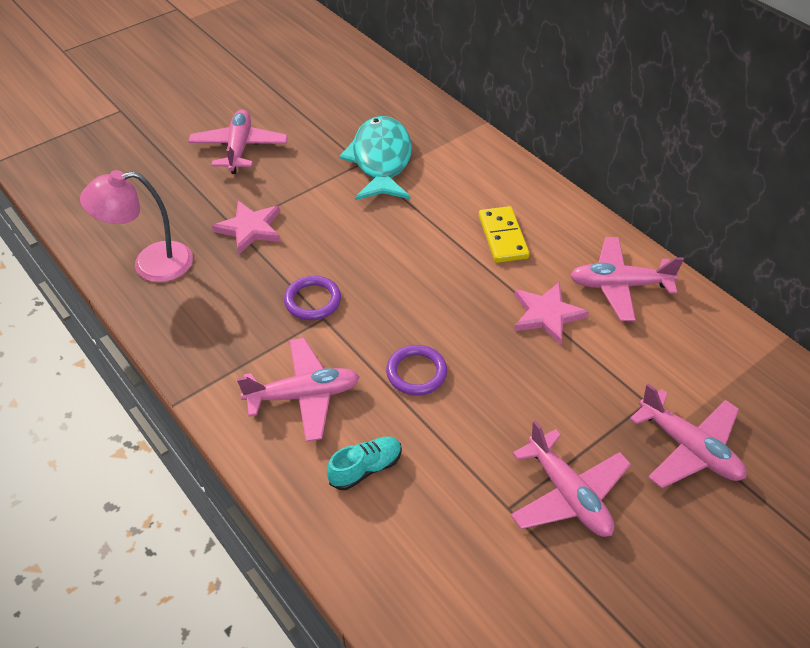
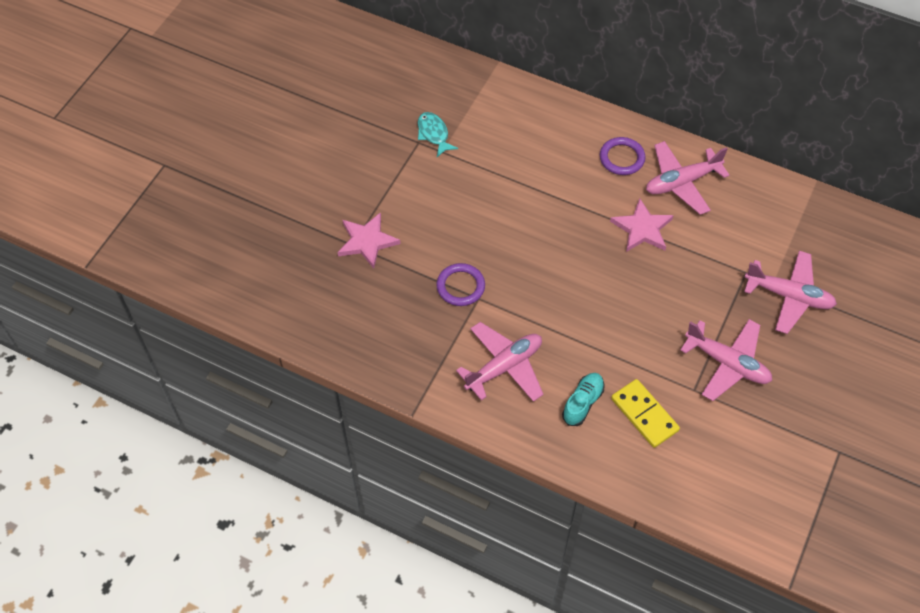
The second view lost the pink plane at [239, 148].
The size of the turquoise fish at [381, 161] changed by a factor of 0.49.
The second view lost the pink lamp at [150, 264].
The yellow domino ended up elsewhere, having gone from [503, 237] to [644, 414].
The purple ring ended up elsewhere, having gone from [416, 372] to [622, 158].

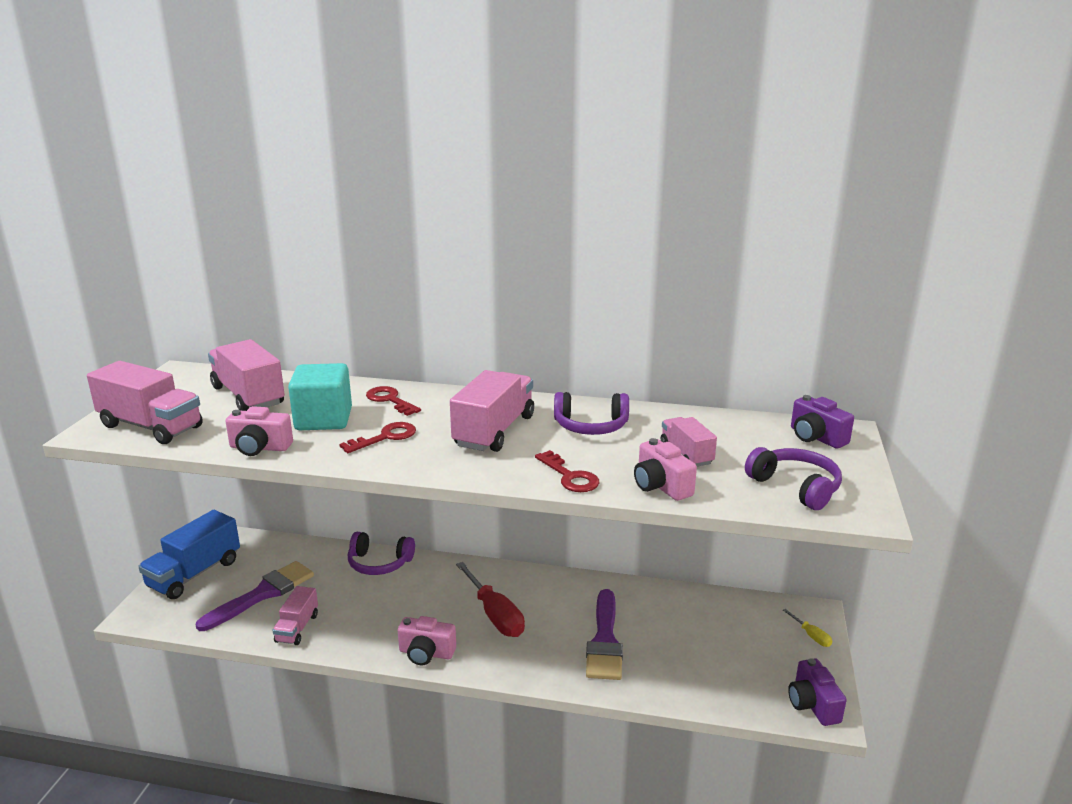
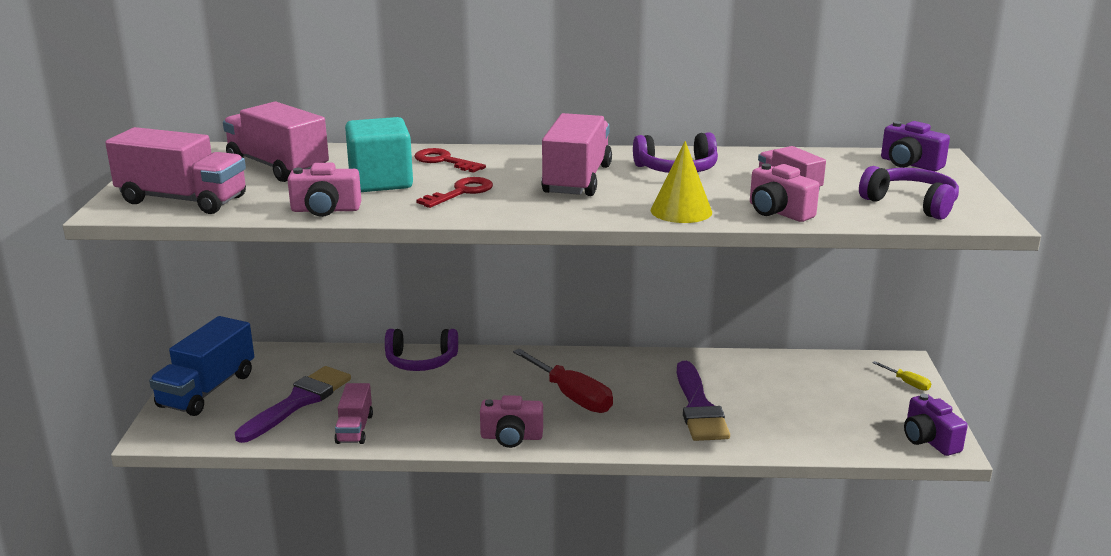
Where the red key stood at [570, 476], the yellow cone came to stand at [681, 211].

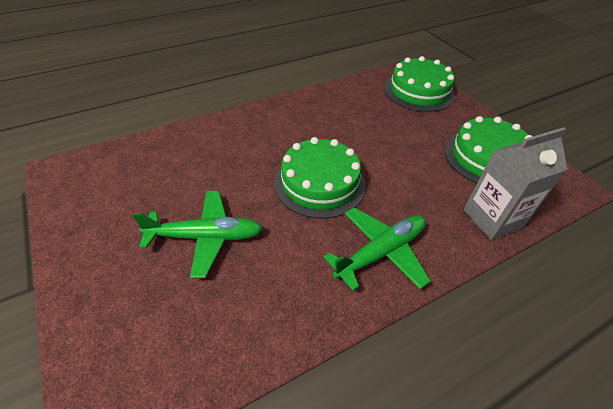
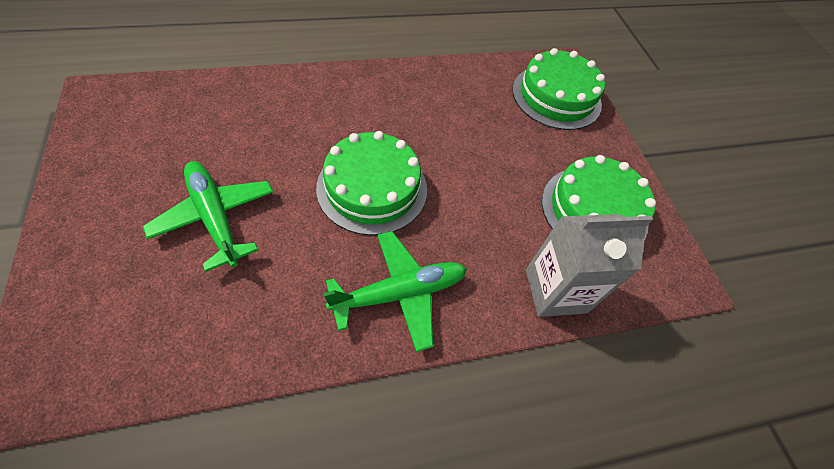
The green plane at [205, 237] ended up facing another way, 135 degrees counterclockwise from before.

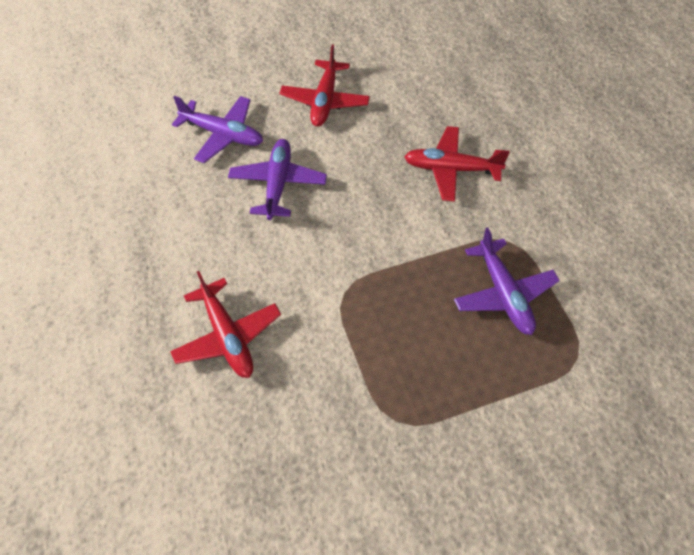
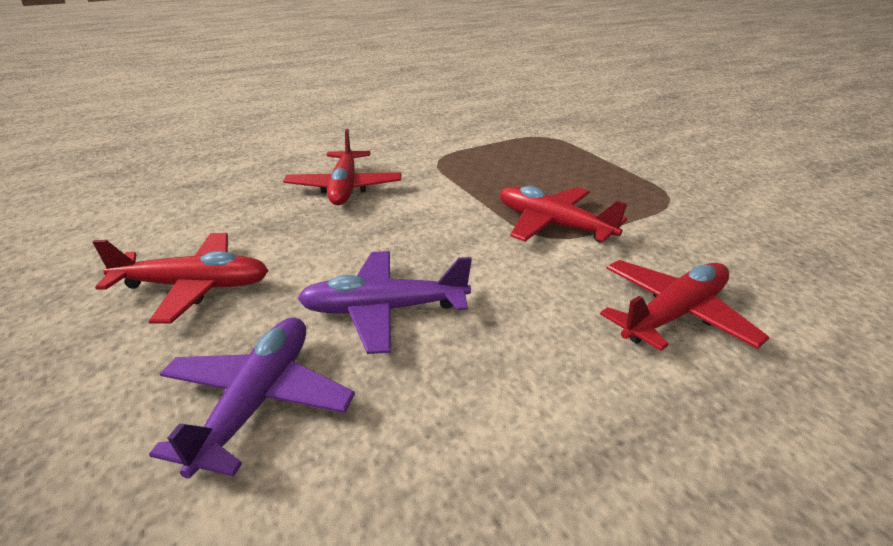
The second view lost the purple plane at [503, 294].
The second view gained the red plane at [553, 225].

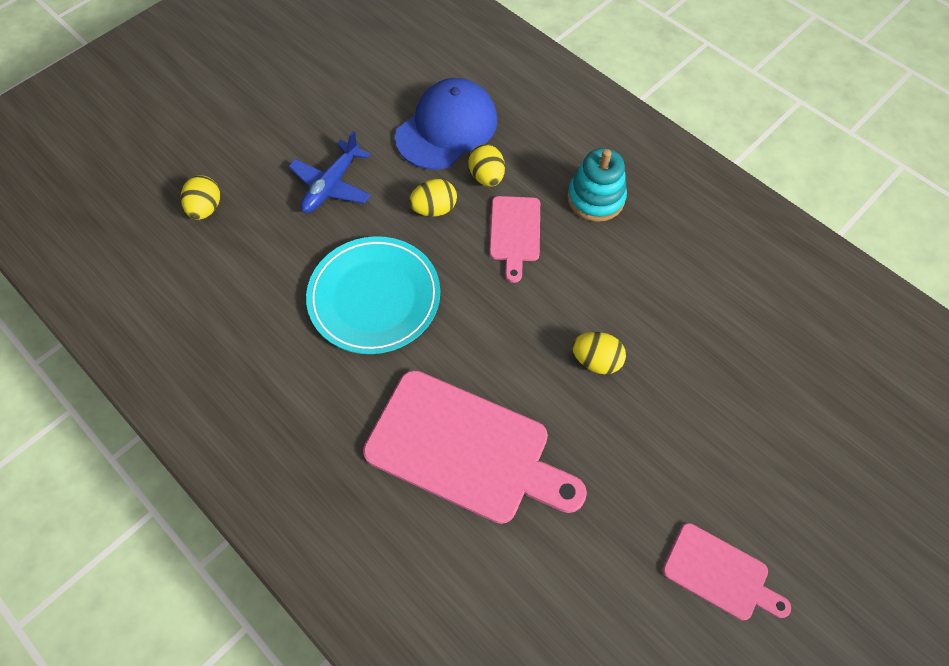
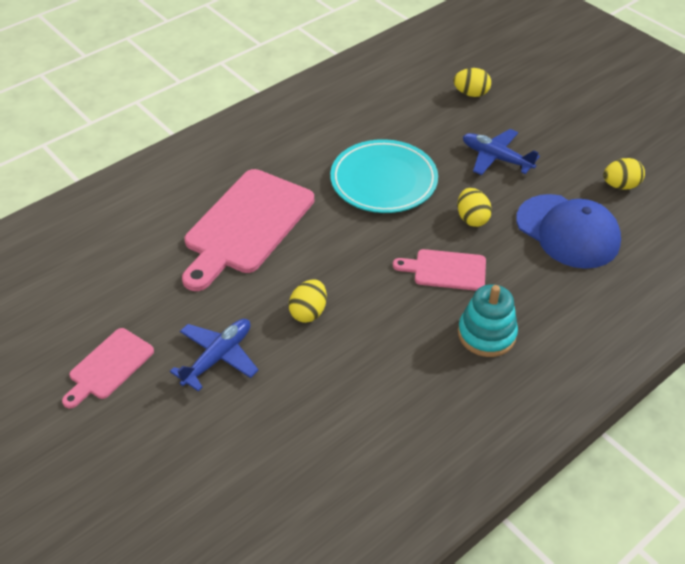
The yellow egg ended up elsewhere, having gone from [486, 177] to [620, 185].
The second view gained the blue plane at [218, 357].

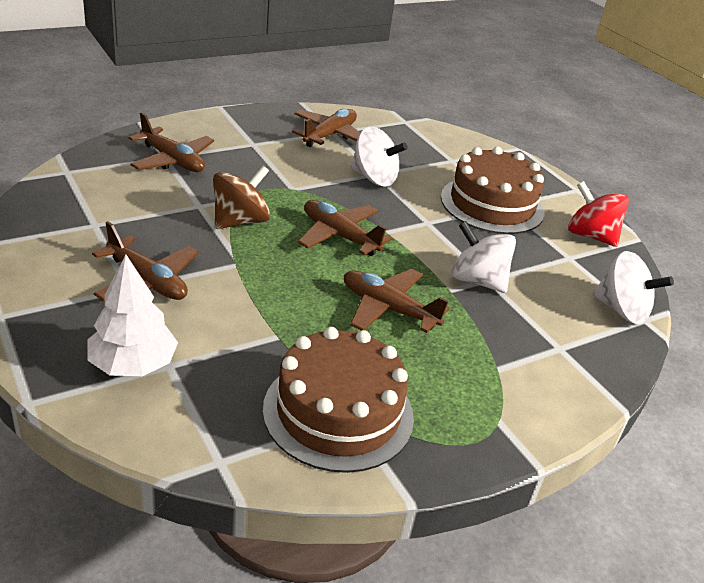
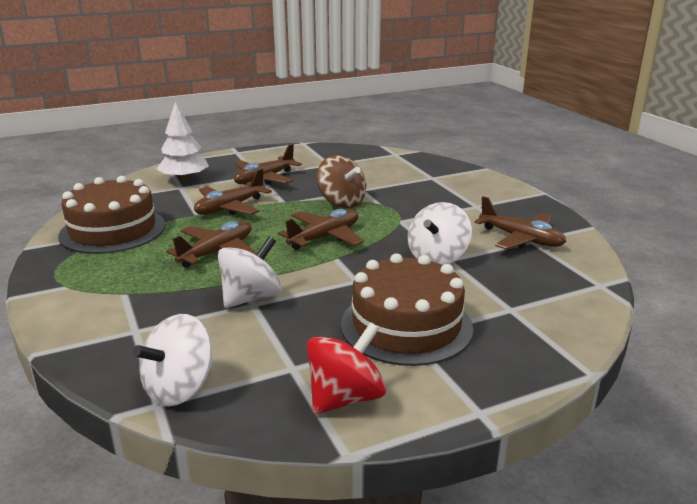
The brown plane ended up elsewhere, having gone from [172, 160] to [230, 208].

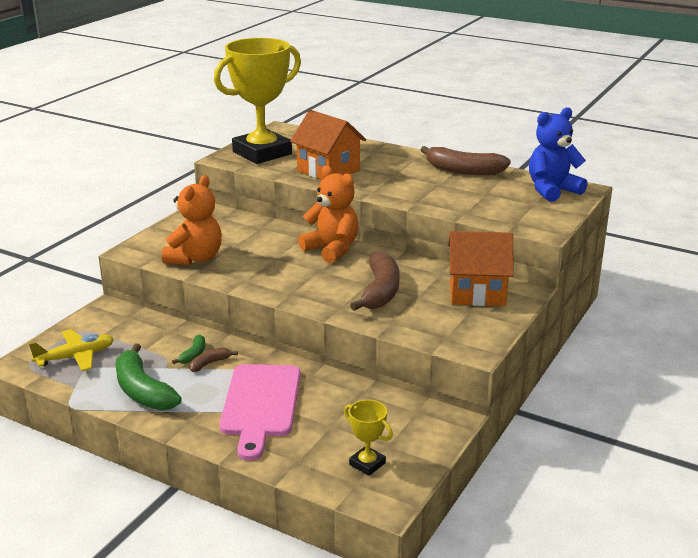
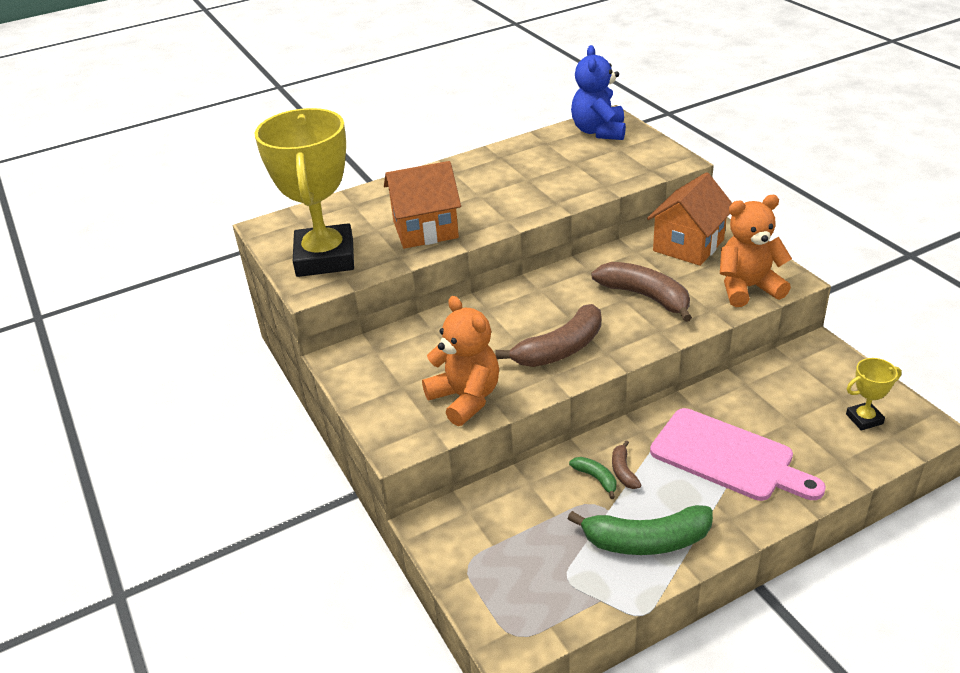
The brown banana ended up elsewhere, having gone from [463, 170] to [560, 349].
The orange teddy bear ended up elsewhere, having gone from [332, 249] to [747, 288].
The second view lost the yellow plane at [76, 357].

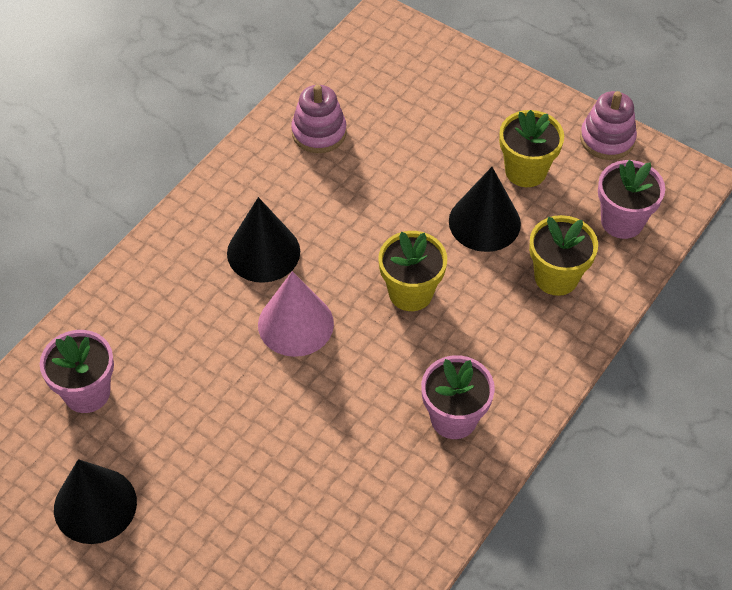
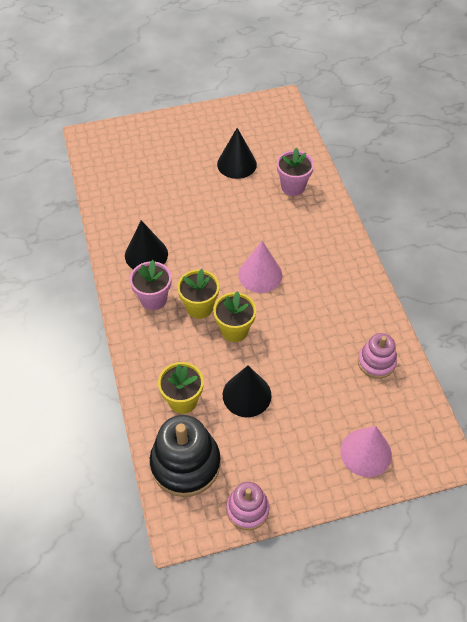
The yellow flower pot ended up elsewhere, having gone from [525, 171] to [199, 307].
Where the pink flower pot stood at [622, 221], the black stacking toy came to stand at [185, 464].
The black cone ended up elsewhere, having gone from [263, 252] to [146, 254].
The second view gained the pink cone at [366, 452].

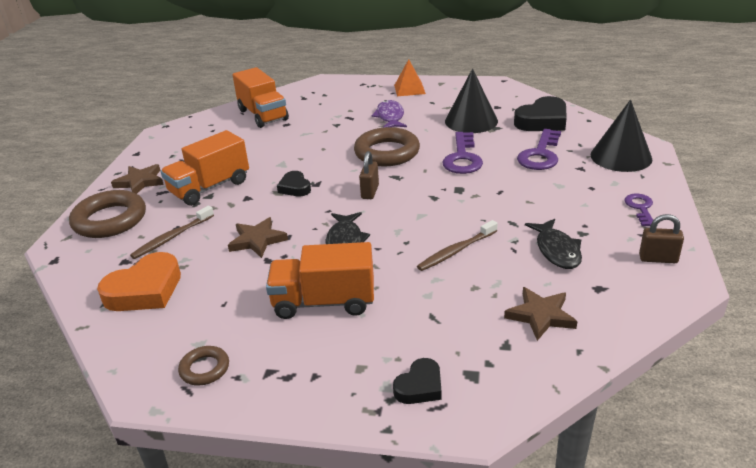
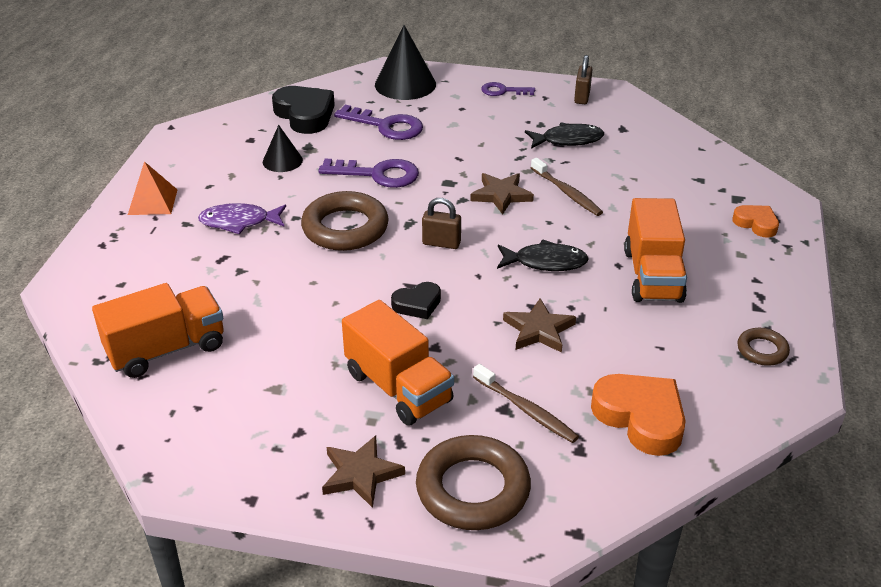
The size of the black cone at [471, 121] changed by a factor of 0.58.
The brown star ended up elsewhere, having gone from [540, 315] to [501, 195].
What was the black heart at [420, 386] turned into the orange heart at [756, 224].

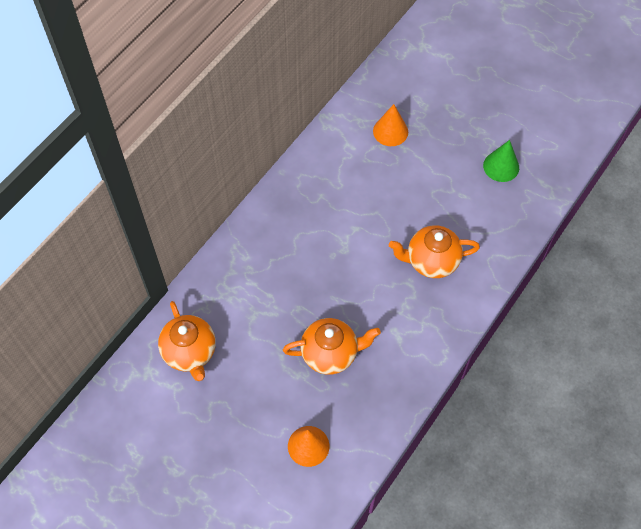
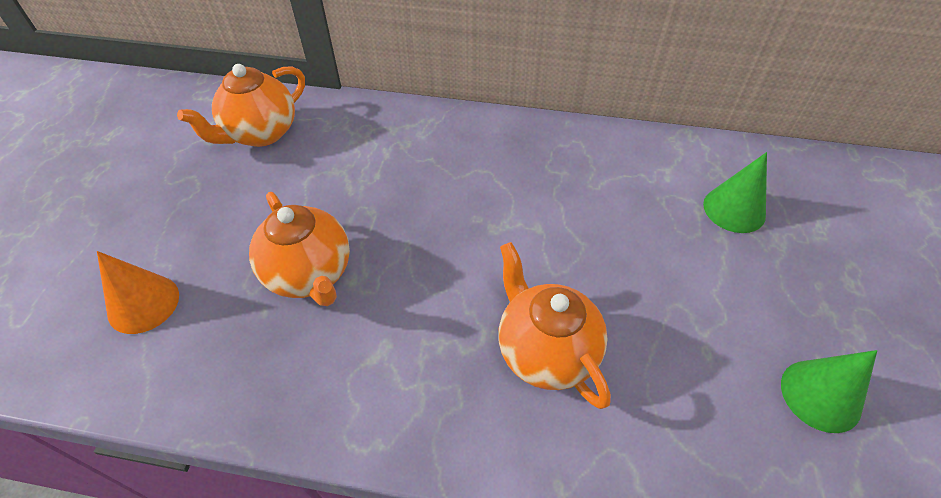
What was the orange cone at [390, 131] turned into the green cone at [734, 209].

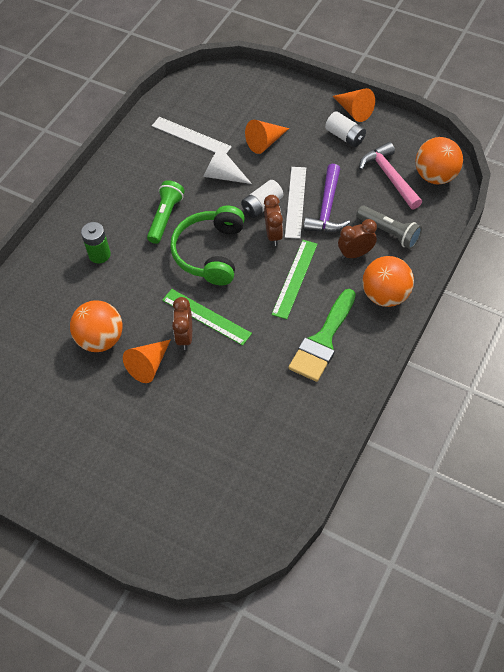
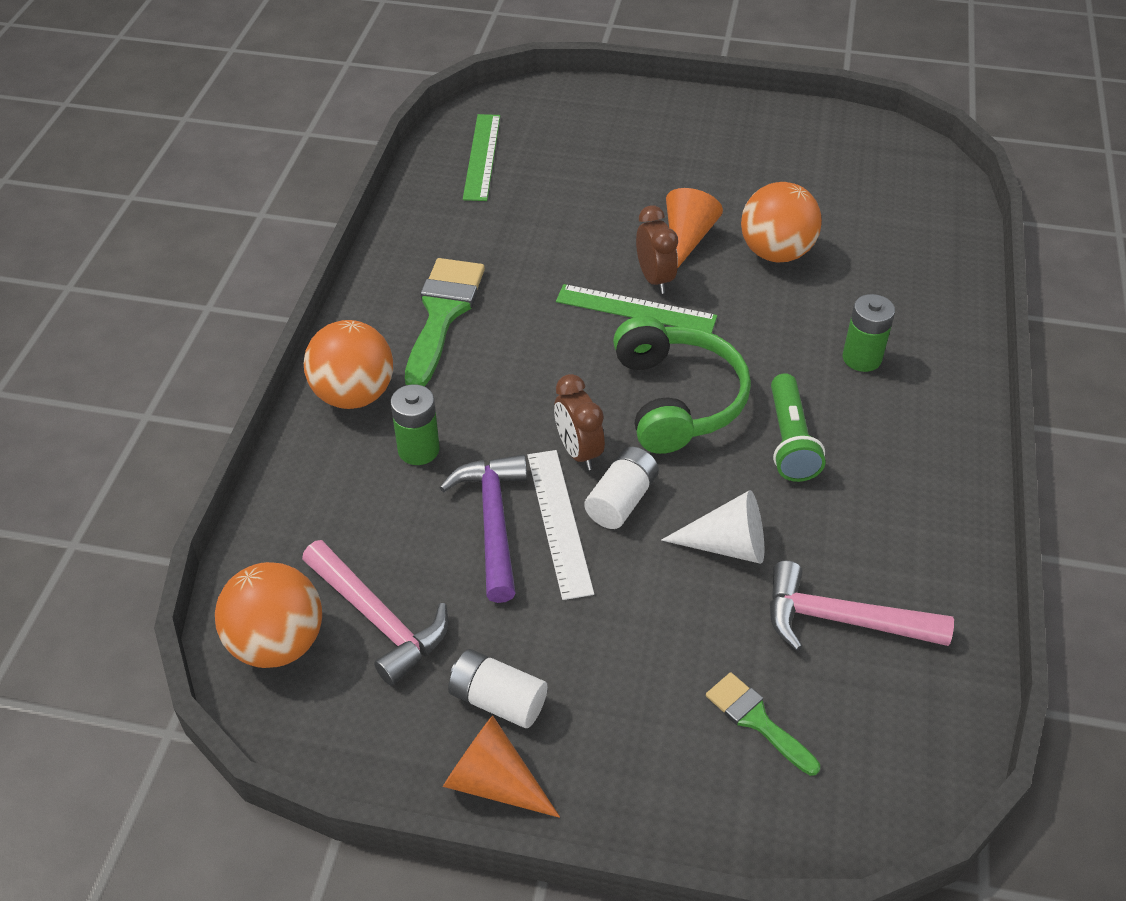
Where the white ruler stood at [191, 136], the pink hammer came to stand at [841, 620].
The second view lost the orange cone at [265, 142].
The second view lost the grey flashlight at [389, 232].
Where the brown clock stood at [355, 254], the green battery came to stand at [418, 450].
The green ruler ended up elsewhere, having gone from [295, 278] to [482, 156].
The second view gained the green brush at [756, 720].

